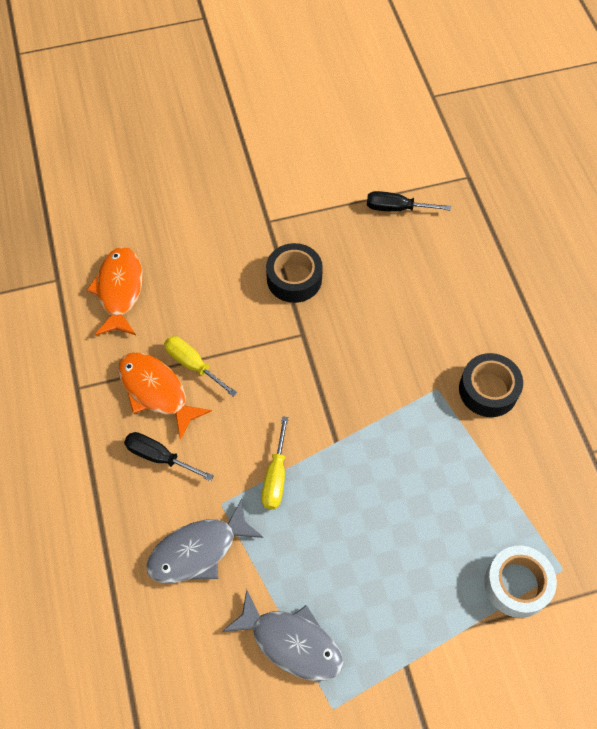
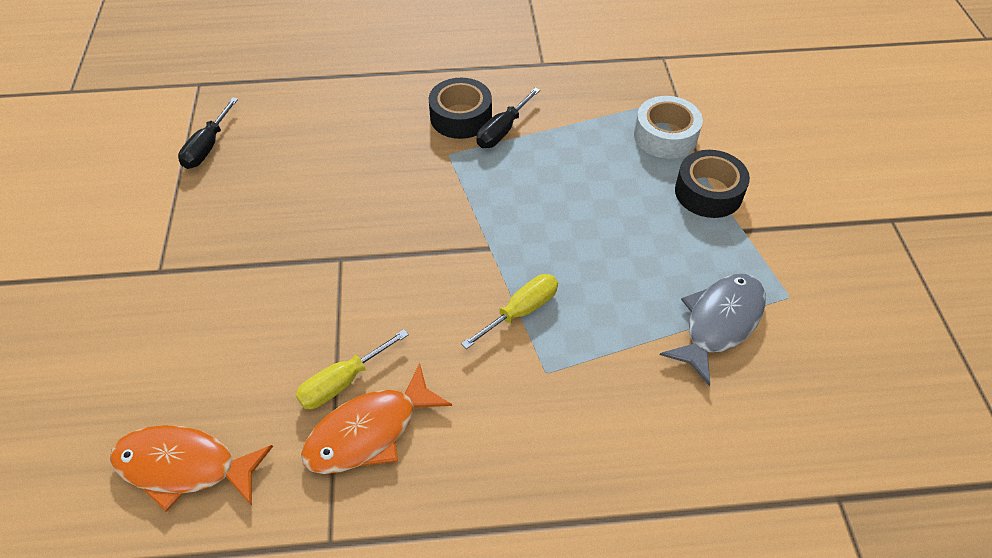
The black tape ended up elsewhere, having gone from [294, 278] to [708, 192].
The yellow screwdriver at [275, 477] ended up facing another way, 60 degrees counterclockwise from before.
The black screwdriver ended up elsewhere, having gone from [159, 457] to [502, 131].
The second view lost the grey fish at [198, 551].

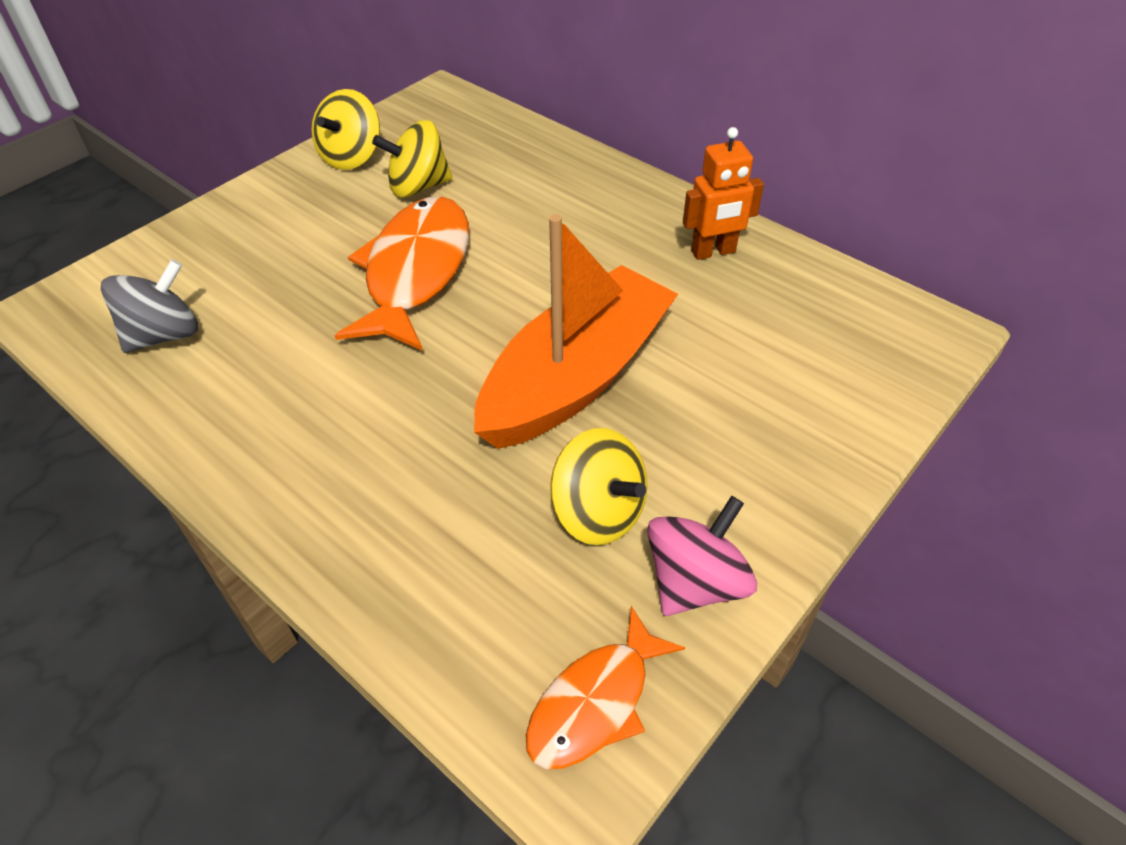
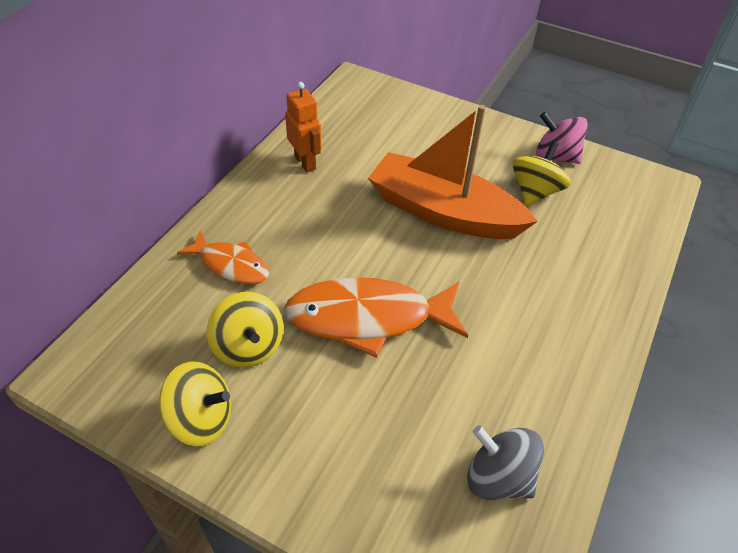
The orange fish ended up elsewhere, having gone from [595, 702] to [231, 265].

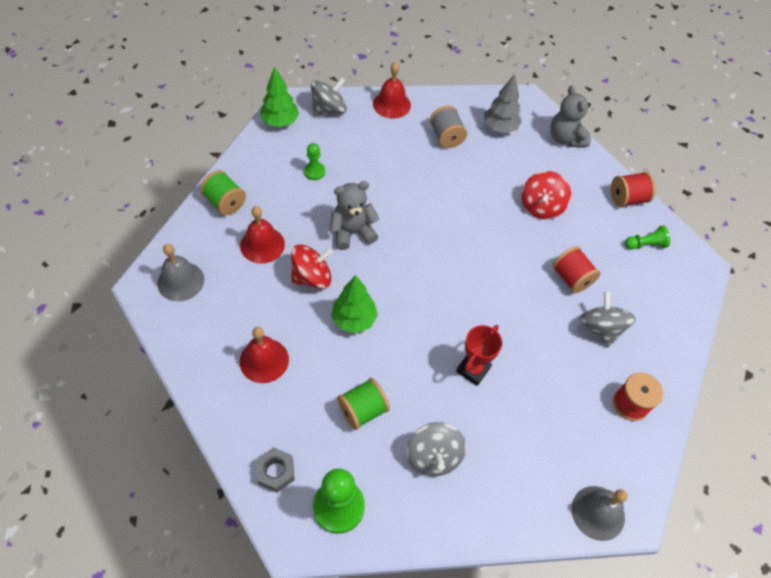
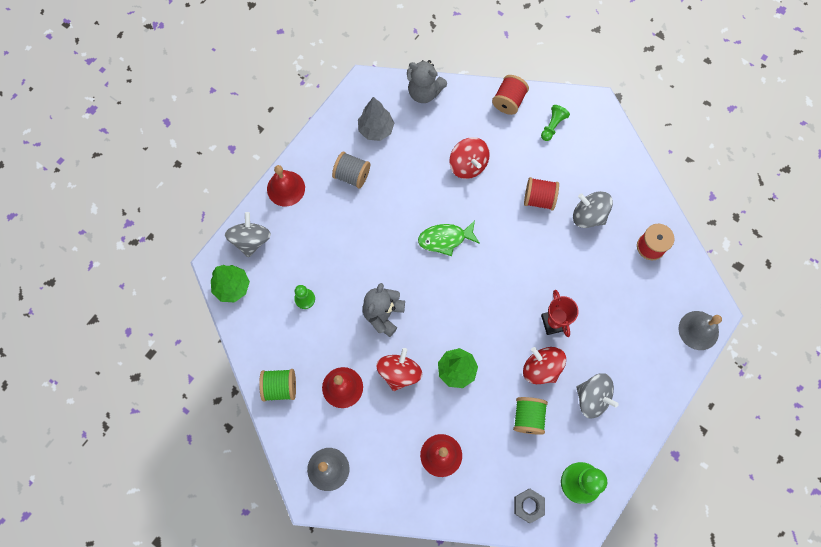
The second view gained the green fish at [445, 239].
The second view gained the red spinning top at [541, 368].

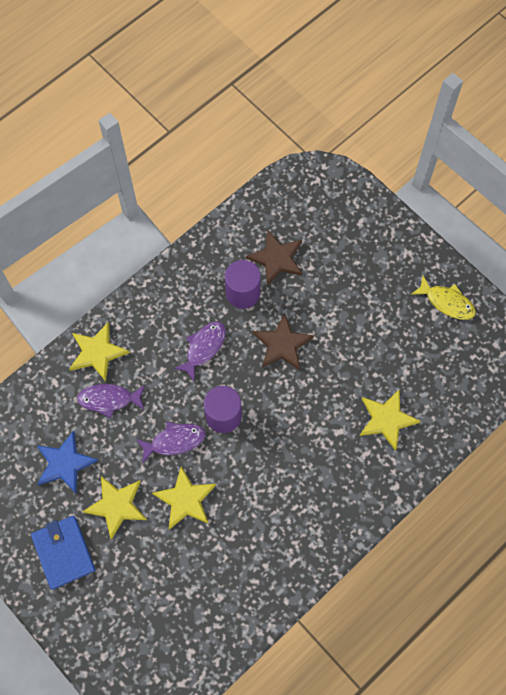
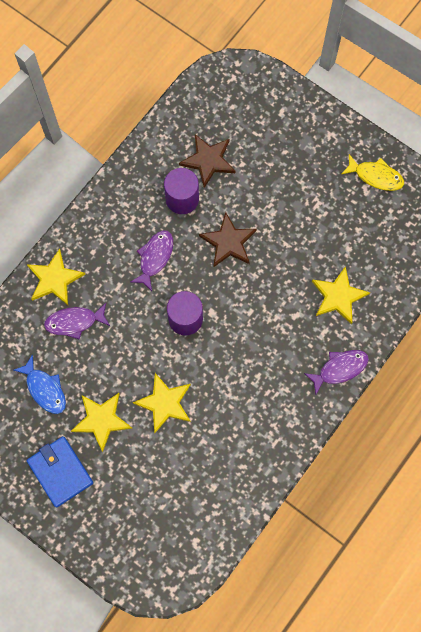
The purple fish ended up elsewhere, having gone from [174, 441] to [340, 369].
Where the blue star stood at [65, 463], the blue fish came to stand at [45, 389].

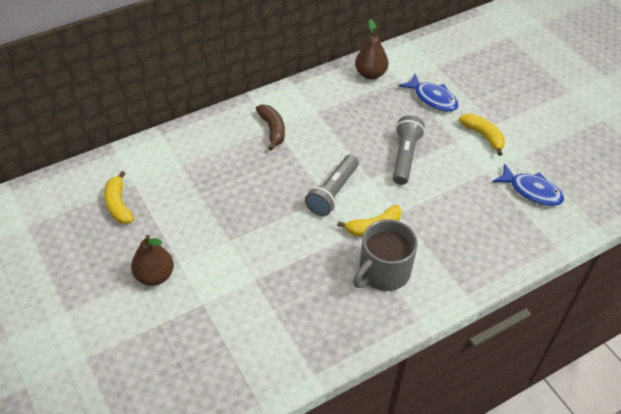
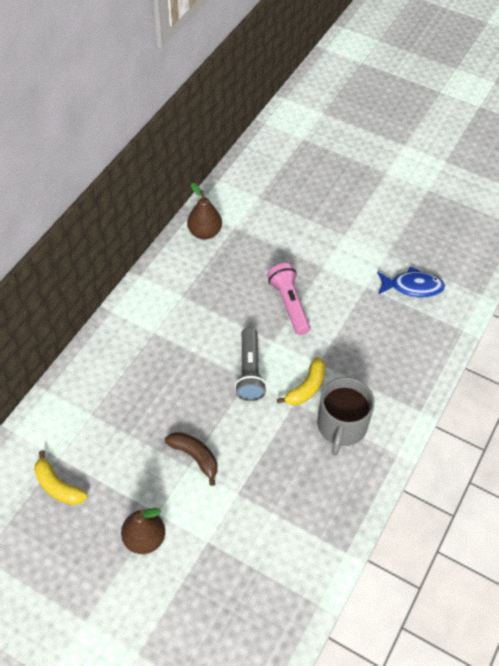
The second view lost the blue fish at [432, 98].
The brown banana ended up elsewhere, having gone from [272, 130] to [195, 457].
The second view lost the yellow banana at [483, 136].
What was the grey flashlight at [405, 156] turned into the pink flashlight at [289, 304].

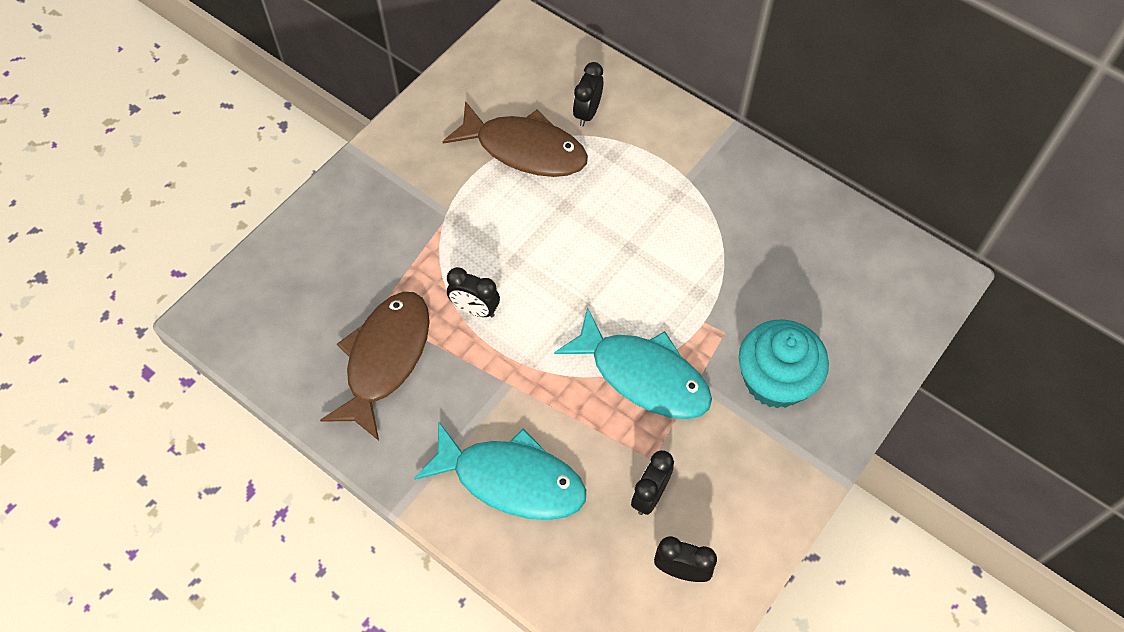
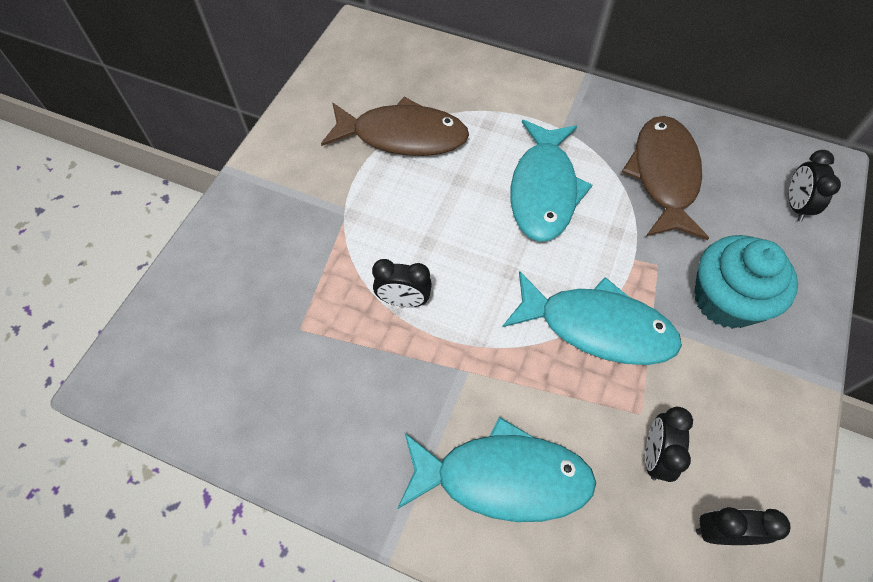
The black clock ended up elsewhere, having gone from [587, 113] to [795, 205].
The brown fish ended up elsewhere, having gone from [385, 359] to [664, 176].
The second view gained the turquoise fish at [544, 190].

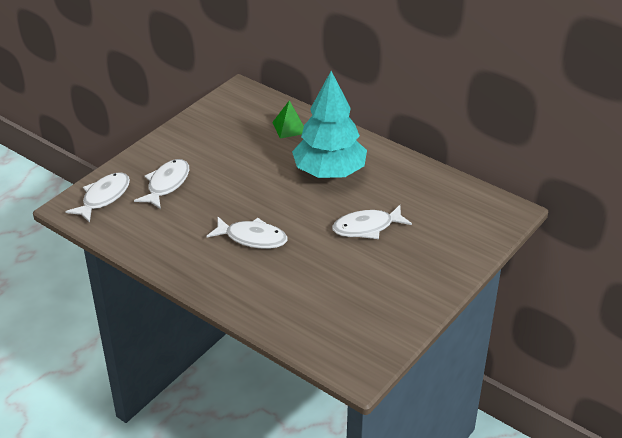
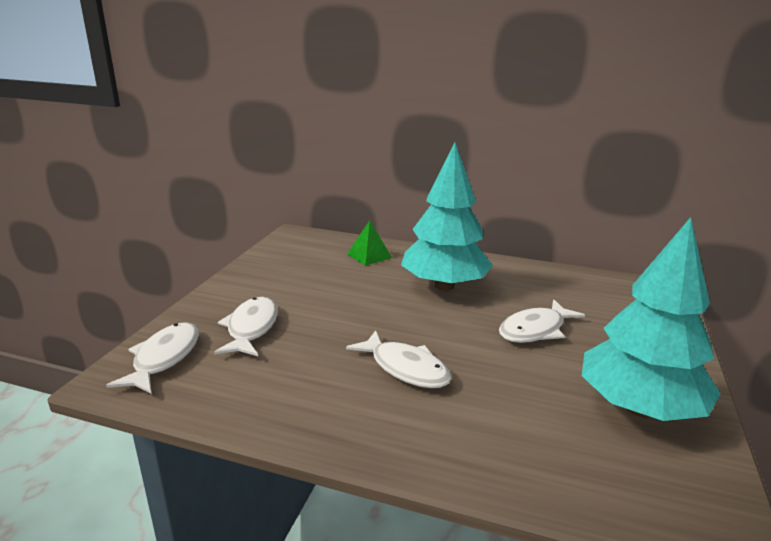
The white fish at [252, 238] ended up facing another way, 45 degrees clockwise from before.
The second view gained the turquoise tree at [639, 407].

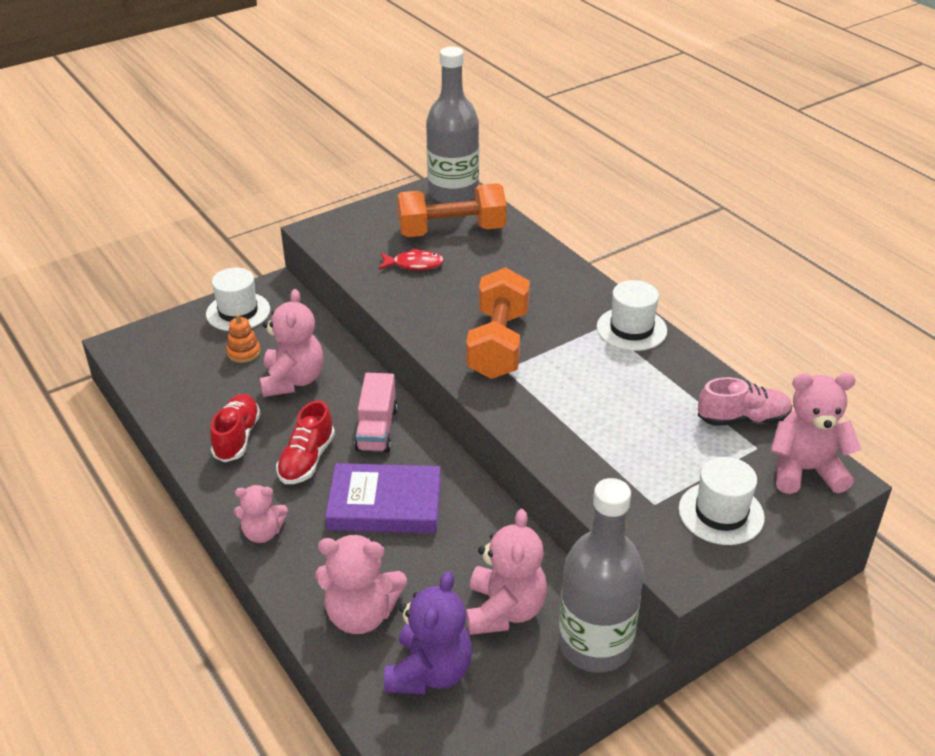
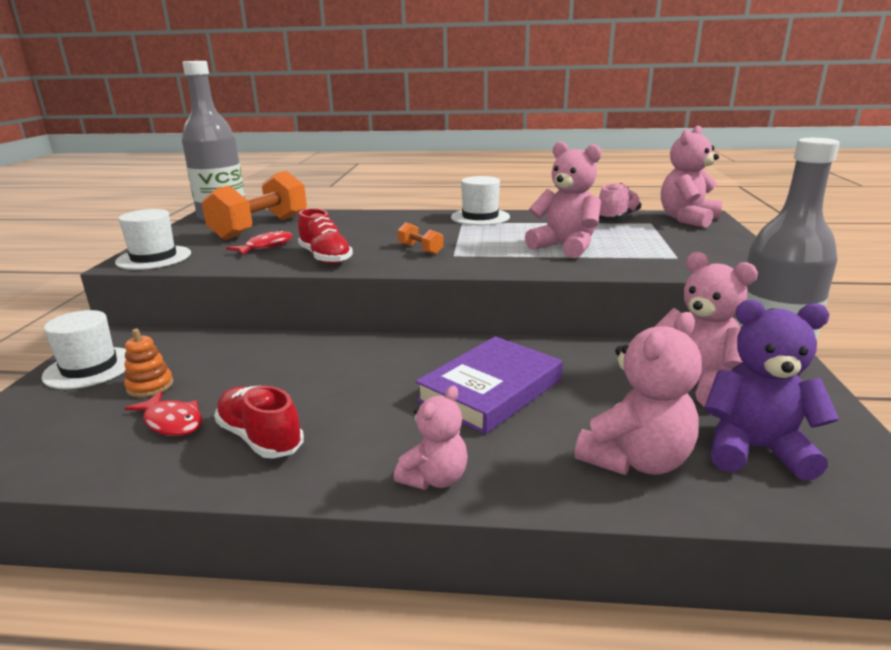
The size of the orange dumbbell at [498, 344] changed by a factor of 0.43.
The pink teddy bear ended up elsewhere, having gone from [293, 380] to [565, 247].
The second view lost the pink truck at [377, 429].
The red shoe ended up elsewhere, having gone from [307, 460] to [325, 258].
The white hat ended up elsewhere, having gone from [721, 513] to [154, 258].
The purple teddy bear at [429, 672] ended up facing another way, 45 degrees counterclockwise from before.
The second view gained the red fish at [172, 422].

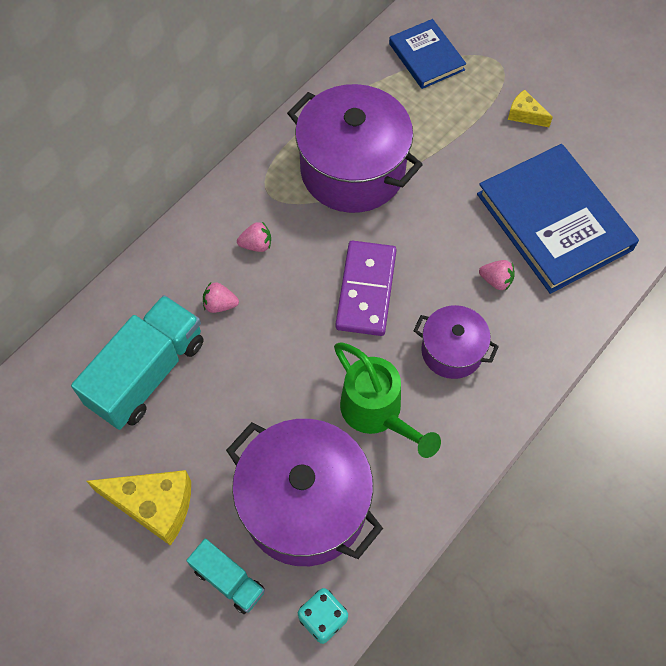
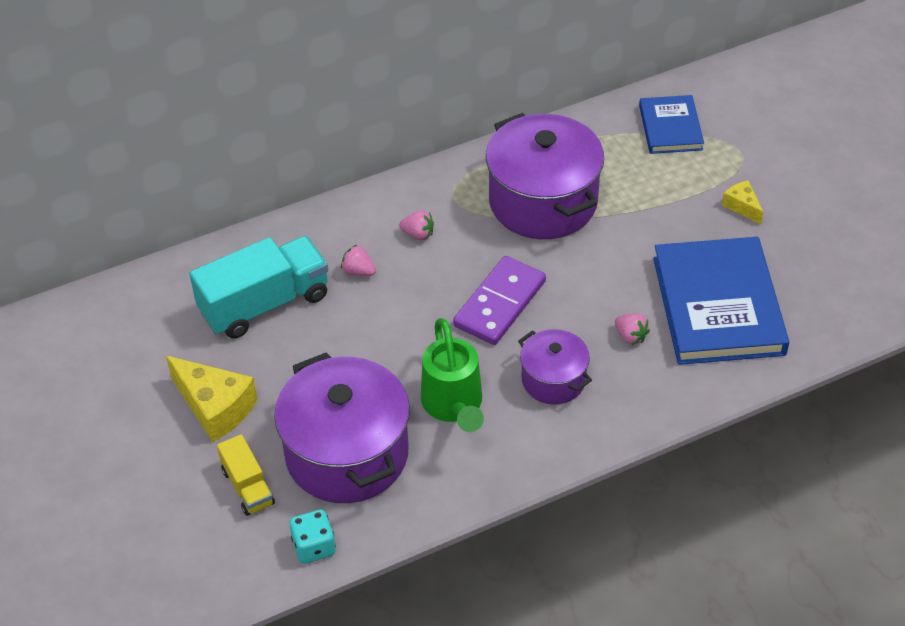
What was the turquoise truck at [228, 580] turned into the yellow truck at [248, 487].

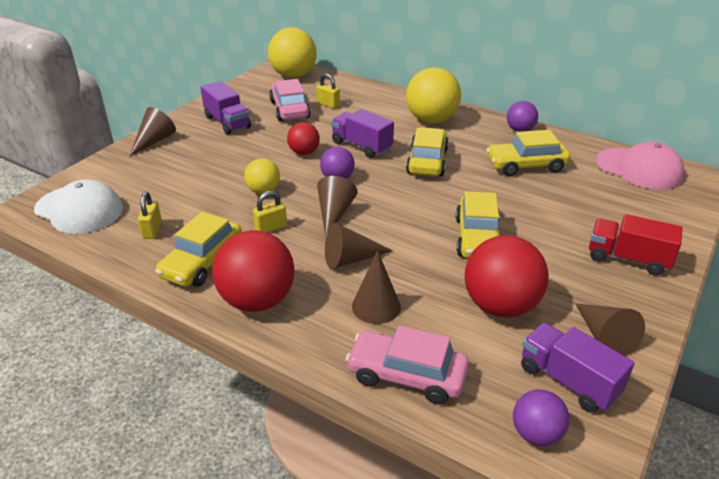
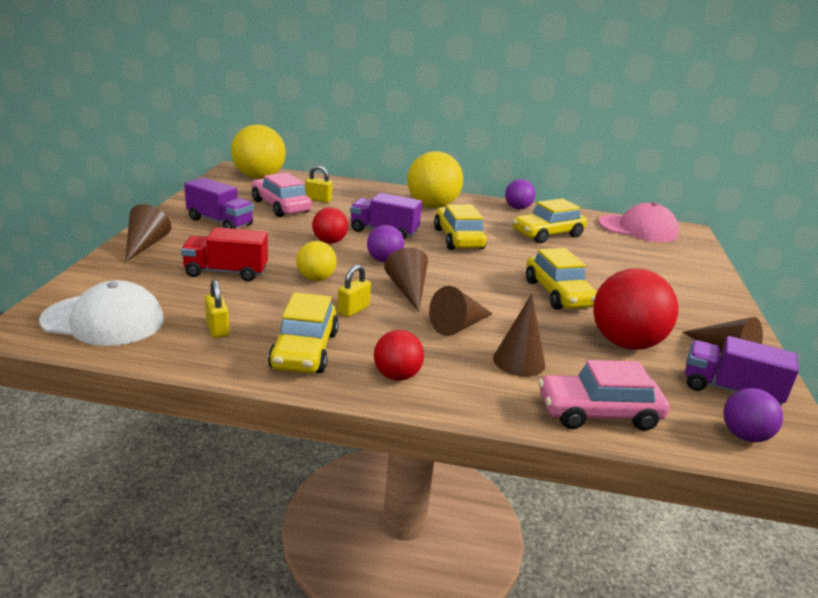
The red truck ended up elsewhere, having gone from [627, 259] to [226, 272].
The size of the red ball at [257, 300] changed by a factor of 0.55.

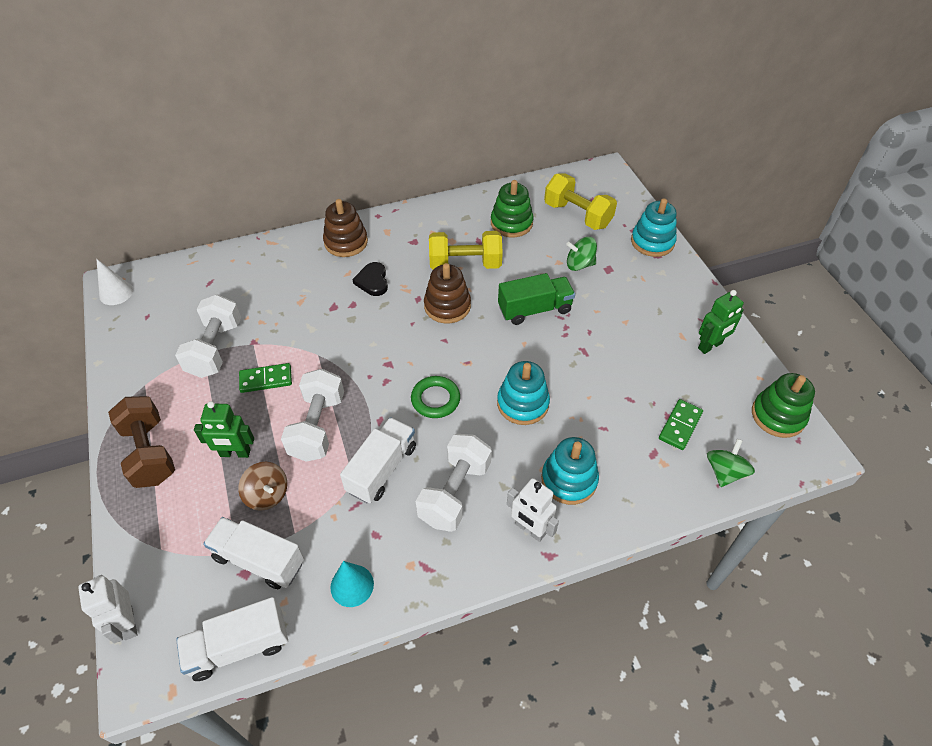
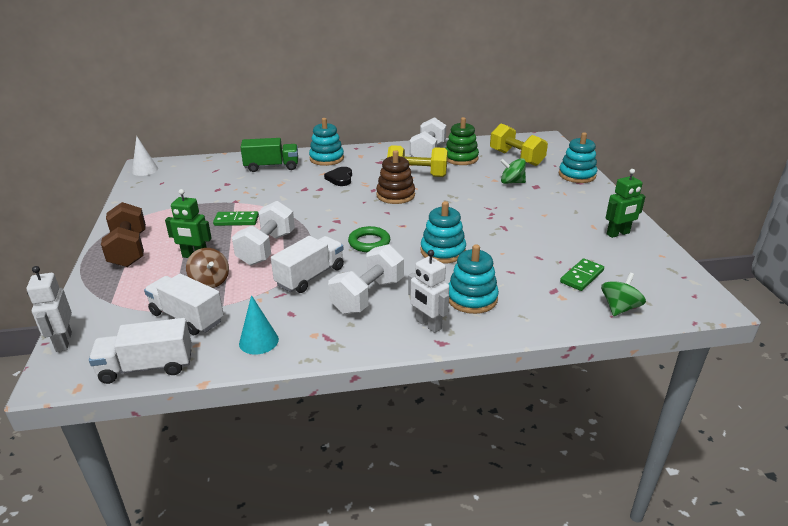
What was the brown stacking toy at [346, 242] turned into the turquoise stacking toy at [326, 158].
The green truck ended up elsewhere, having gone from [534, 309] to [272, 167].
The white dumbbell ended up elsewhere, having gone from [215, 349] to [427, 153].
The second view lost the green stacking toy at [778, 416].

